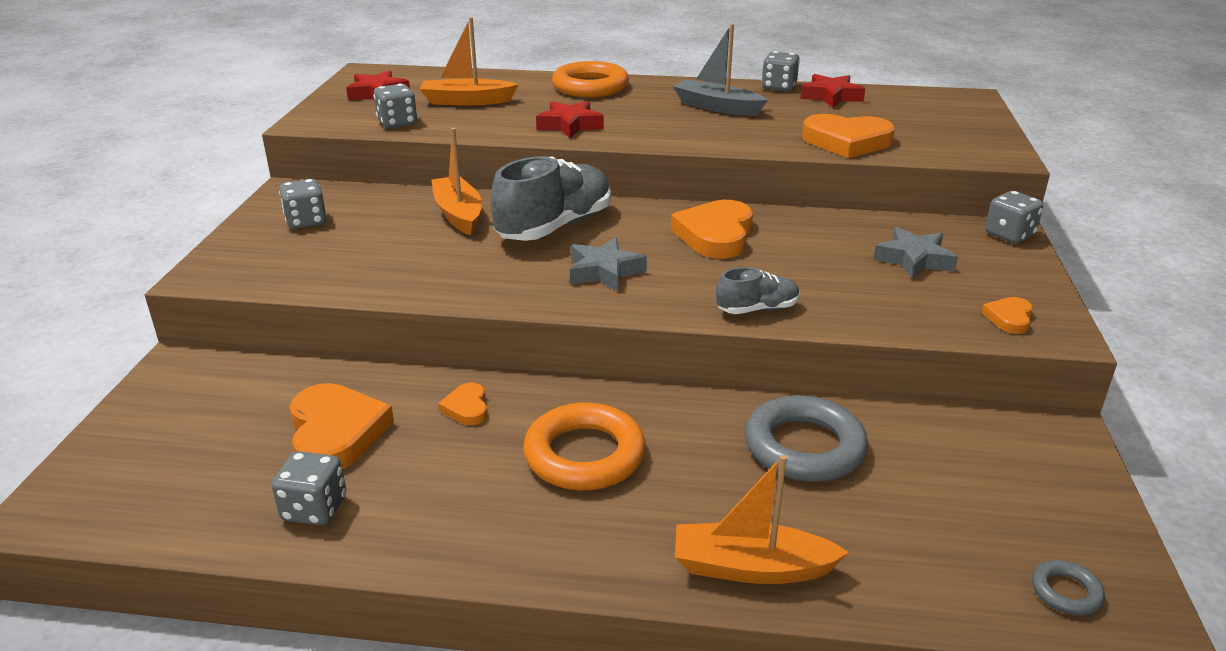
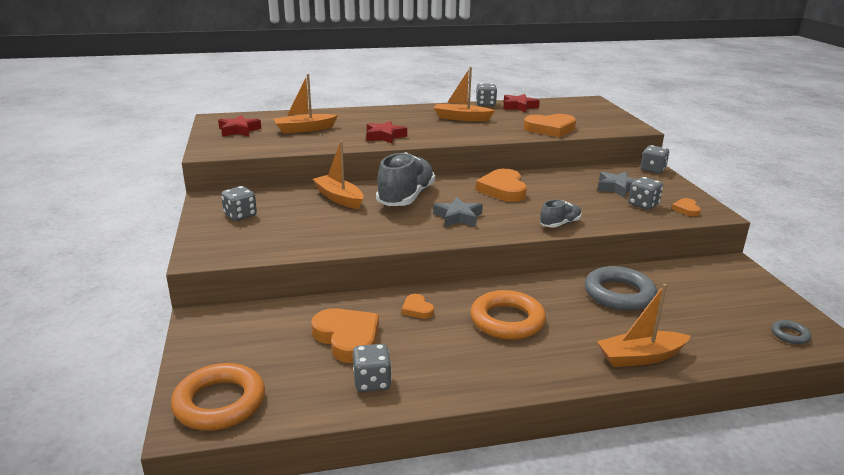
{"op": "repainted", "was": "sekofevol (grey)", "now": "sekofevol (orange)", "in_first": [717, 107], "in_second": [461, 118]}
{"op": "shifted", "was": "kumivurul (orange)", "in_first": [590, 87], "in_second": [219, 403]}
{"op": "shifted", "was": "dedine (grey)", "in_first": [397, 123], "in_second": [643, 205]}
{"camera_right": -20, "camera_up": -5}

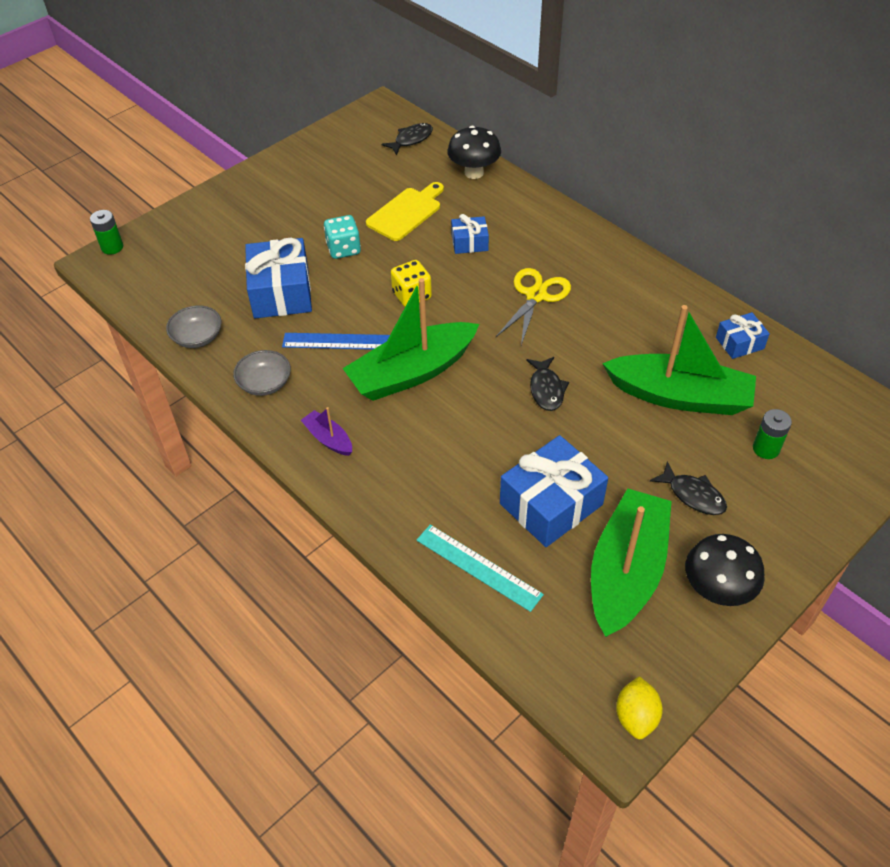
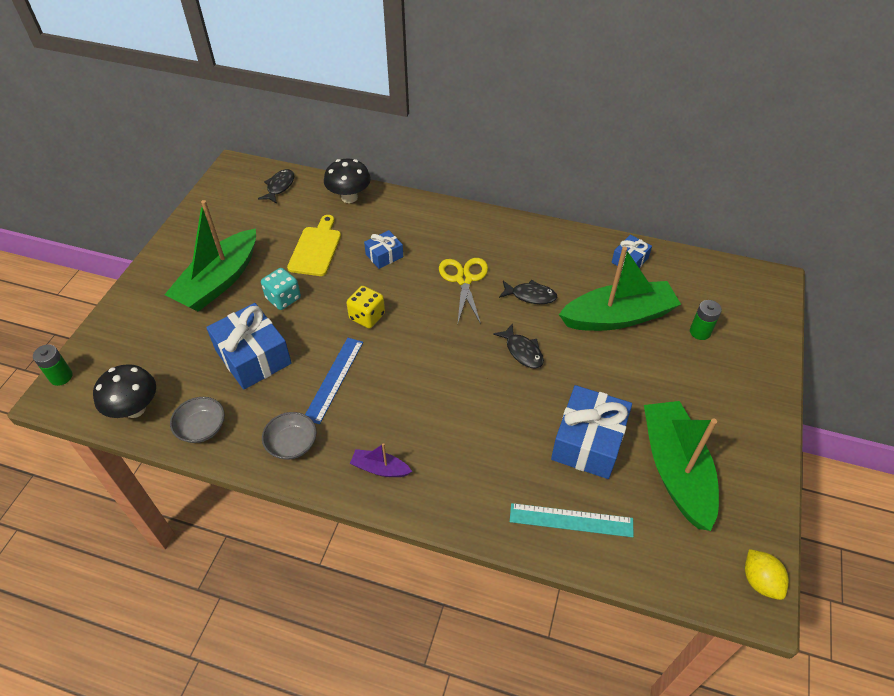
{"op": "shifted", "was": "sekofevol (green)", "in_first": [412, 372], "in_second": [219, 281]}
{"op": "rotated", "was": "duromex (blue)", "in_first": [341, 341], "in_second": [334, 379], "clockwise": -45}
{"op": "shifted", "was": "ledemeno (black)", "in_first": [693, 495], "in_second": [530, 296]}
{"op": "shifted", "was": "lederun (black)", "in_first": [717, 590], "in_second": [135, 409]}
{"camera_right": -30, "camera_up": 0}

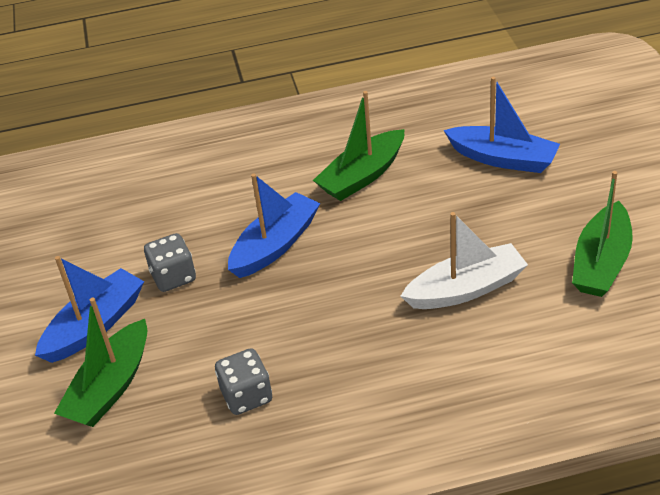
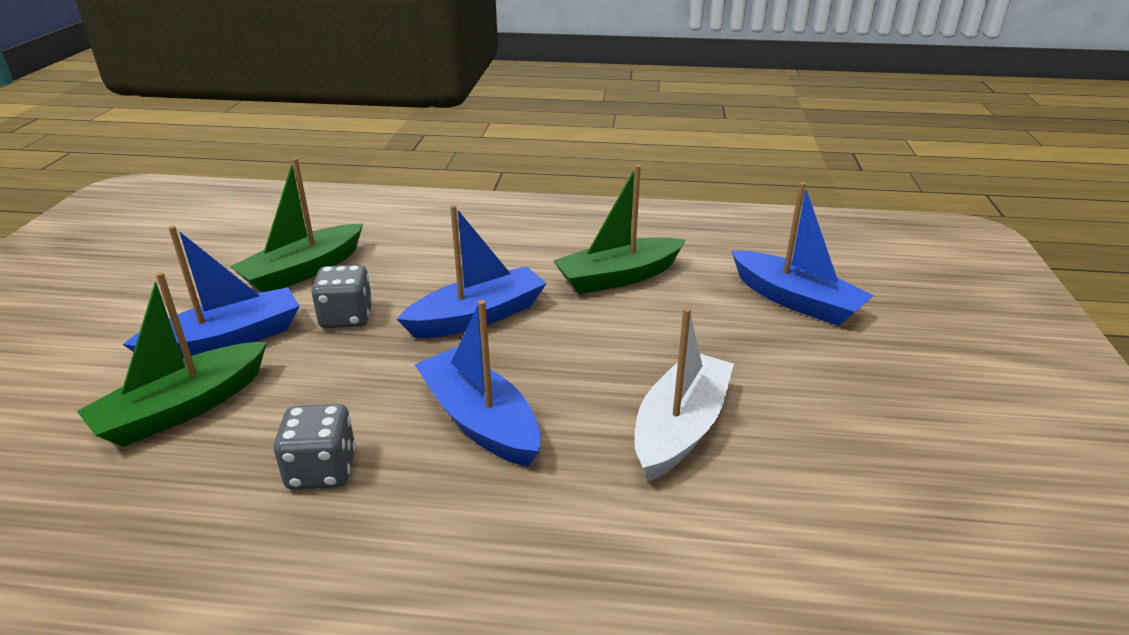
{"op": "shifted", "was": "sekofevol (green)", "in_first": [601, 262], "in_second": [303, 271]}
{"op": "rotated", "was": "sekofevol (white)", "in_first": [466, 289], "in_second": [680, 428], "clockwise": -60}
{"op": "new", "now": "sekofevol (blue)", "in_second": [480, 421]}
{"camera_right": 15, "camera_up": -10}

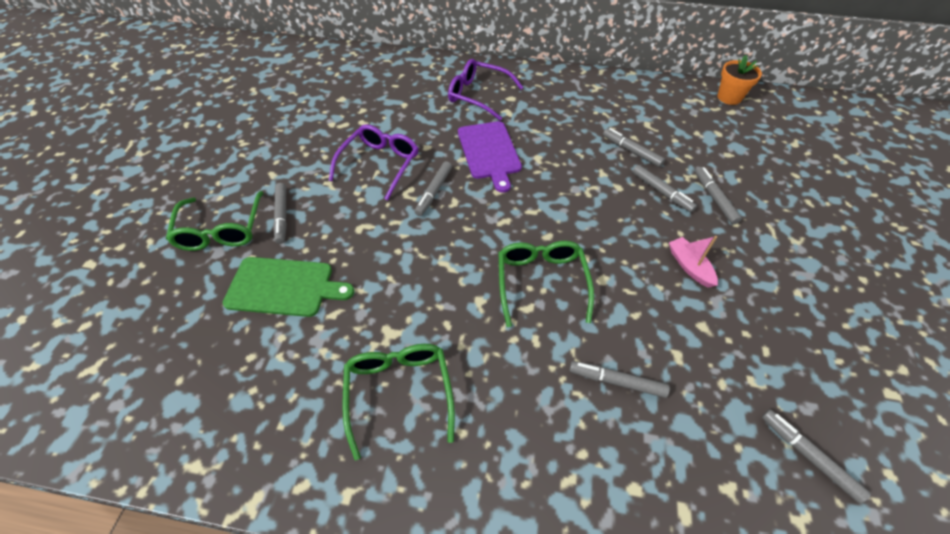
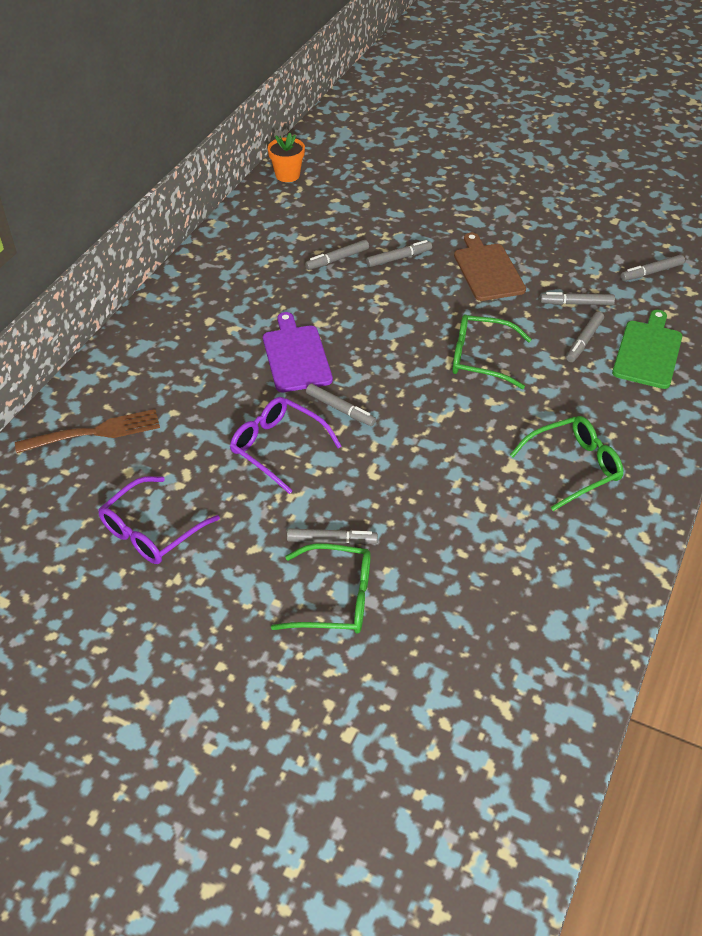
{"op": "shifted", "was": "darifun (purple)", "in_first": [479, 95], "in_second": [152, 530]}
{"op": "rotated", "was": "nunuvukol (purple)", "in_first": [489, 152], "in_second": [296, 356], "clockwise": -105}
{"op": "shifted", "was": "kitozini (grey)", "in_first": [714, 198], "in_second": [576, 303]}
{"op": "swapped", "was": "sekofevol (pink)", "now": "nunuvukol (brown)", "in_first": [689, 266], "in_second": [487, 270]}
{"op": "shifted", "was": "nunuvukol (green)", "in_first": [284, 287], "in_second": [648, 352]}
{"op": "rotated", "was": "darifun (green)", "in_first": [399, 393], "in_second": [573, 467], "clockwise": 150}
{"op": "new", "now": "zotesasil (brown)", "in_second": [94, 433]}
{"camera_right": -75, "camera_up": -5}

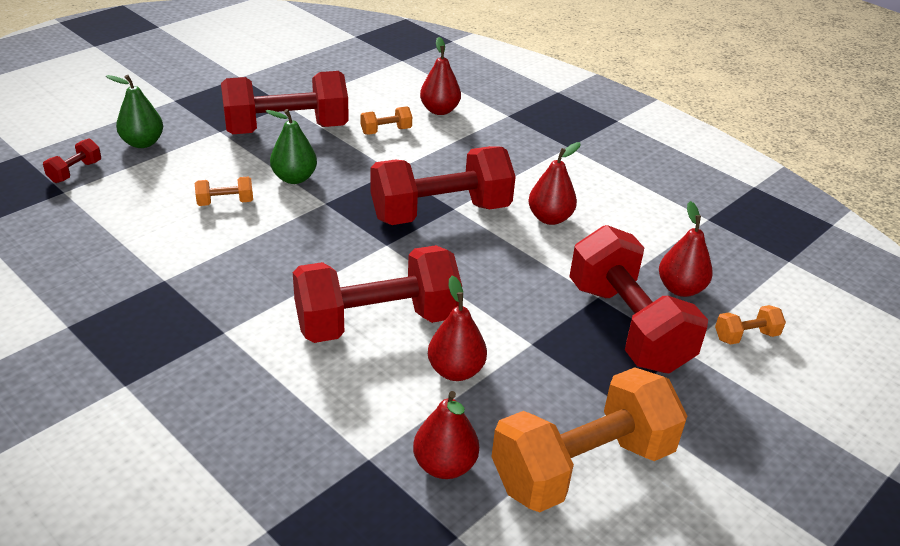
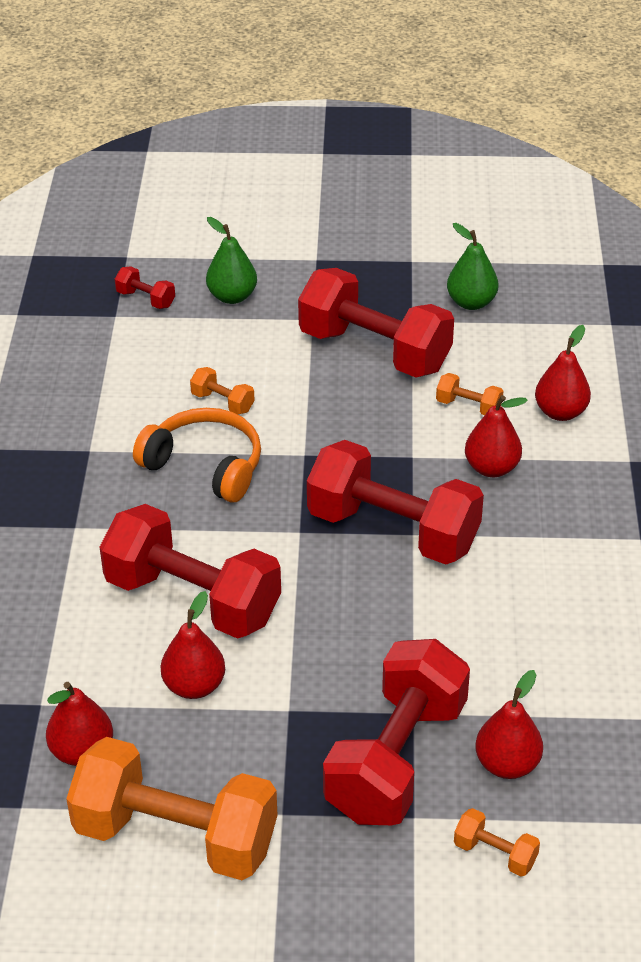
{"op": "shifted", "was": "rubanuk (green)", "in_first": [294, 178], "in_second": [471, 302]}
{"op": "rotated", "was": "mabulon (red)", "in_first": [75, 172], "in_second": [146, 299], "clockwise": 45}
{"op": "shifted", "was": "rubanuk (red)", "in_first": [550, 218], "in_second": [491, 468]}
{"op": "new", "now": "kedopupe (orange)", "in_second": [205, 465]}
{"camera_right": 50, "camera_up": 5}

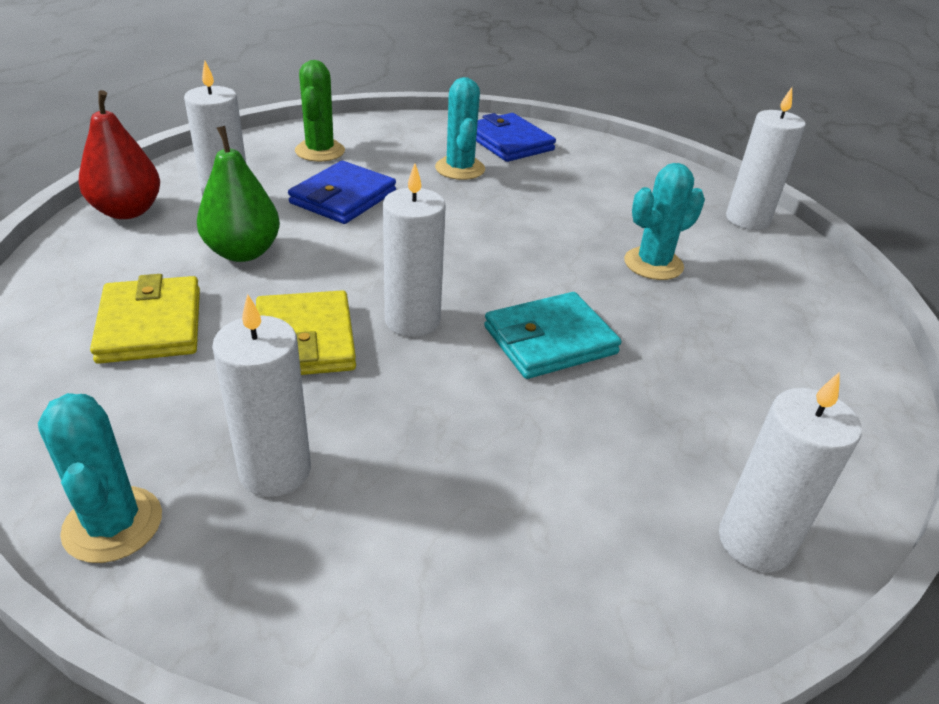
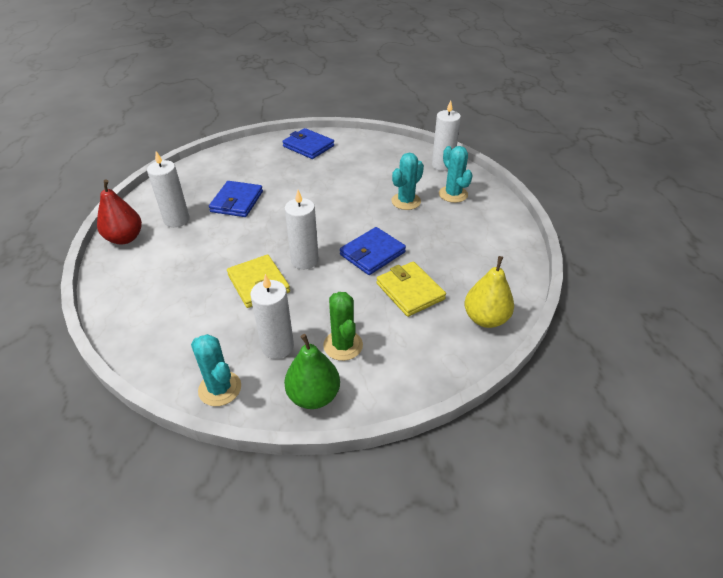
{"op": "shifted", "was": "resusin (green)", "in_first": [320, 151], "in_second": [343, 345]}
{"op": "shifted", "was": "resusin (turquoise)", "in_first": [460, 169], "in_second": [453, 194]}
{"op": "shifted", "was": "rubanuk (green)", "in_first": [243, 252], "in_second": [313, 396]}
{"op": "shifted", "was": "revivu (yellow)", "in_first": [151, 325], "in_second": [410, 291]}
{"op": "repainted", "was": "revivu (turquoise)", "now": "revivu (blue)", "in_first": [550, 340], "in_second": [372, 253]}
{"op": "swapped", "was": "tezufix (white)", "now": "rubanuk (yellow)", "in_first": [755, 542], "in_second": [485, 319]}
{"camera_right": -15, "camera_up": 5}

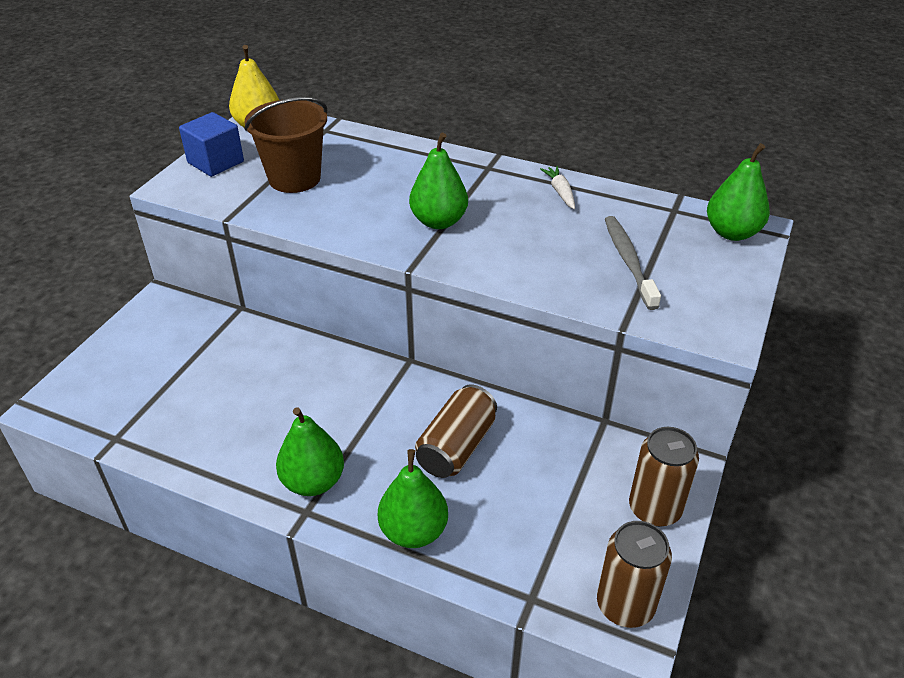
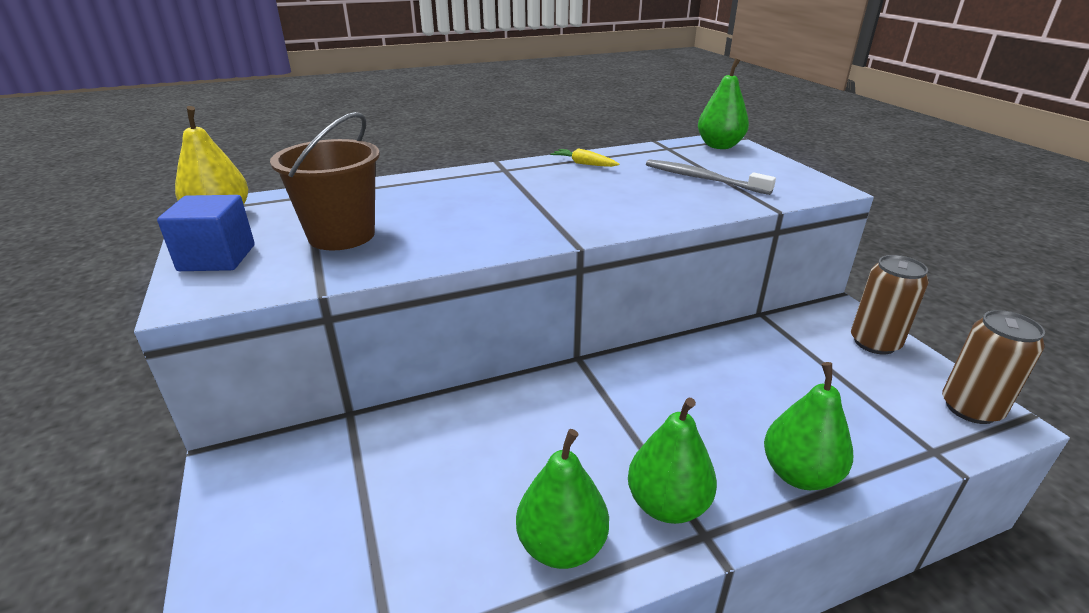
{"op": "shifted", "was": "rubanuk (green)", "in_first": [439, 221], "in_second": [561, 546]}
{"op": "repainted", "was": "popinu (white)", "now": "popinu (yellow)", "in_first": [560, 192], "in_second": [584, 164]}
{"op": "gone", "was": "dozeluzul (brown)", "in_first": [456, 447]}
{"camera_right": -45, "camera_up": -10}

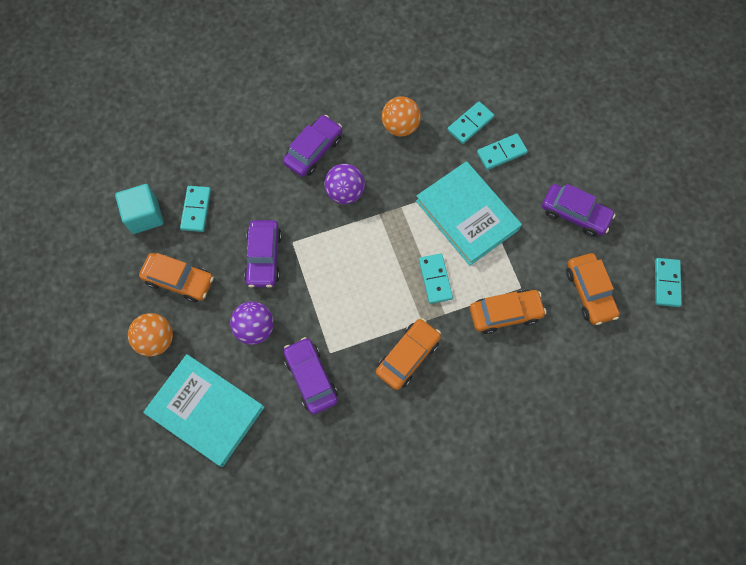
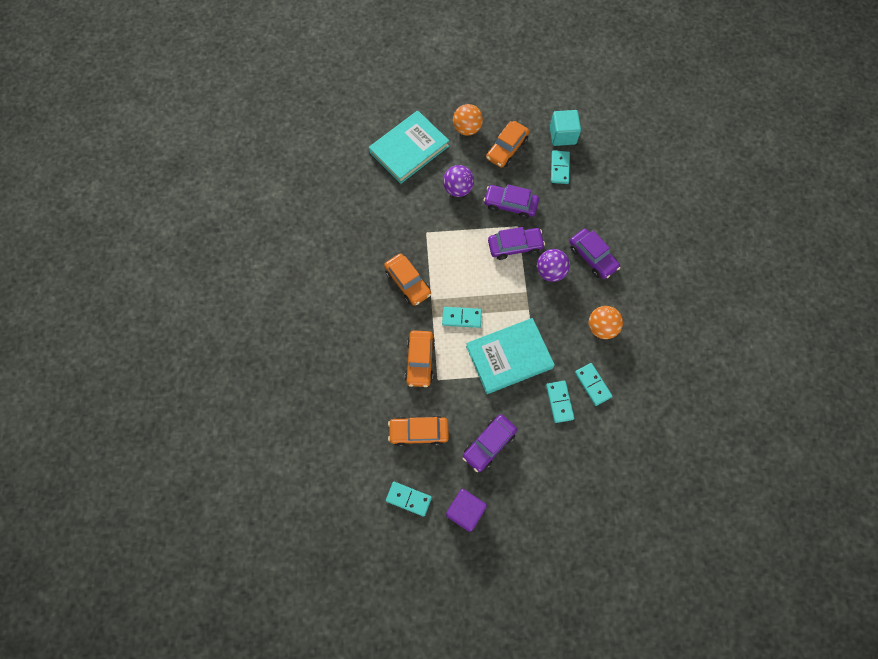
{"op": "rotated", "was": "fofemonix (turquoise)", "in_first": [196, 209], "in_second": [560, 168], "clockwise": 75}
{"op": "shifted", "was": "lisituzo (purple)", "in_first": [311, 378], "in_second": [515, 246]}
{"op": "new", "now": "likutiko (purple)", "in_second": [465, 511]}
{"camera_right": 105, "camera_up": 0}

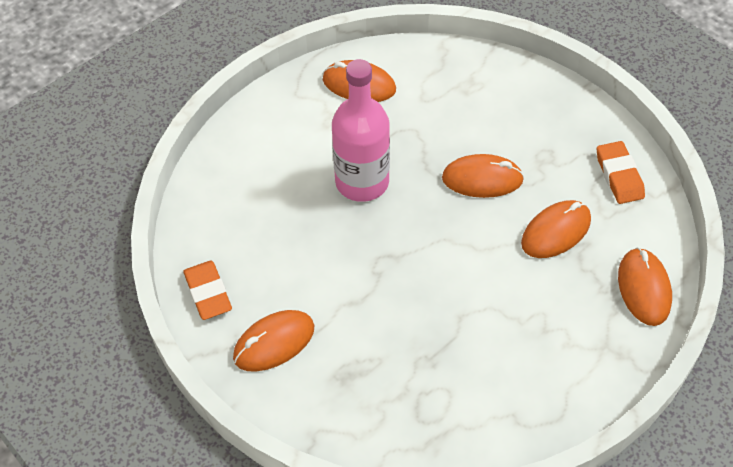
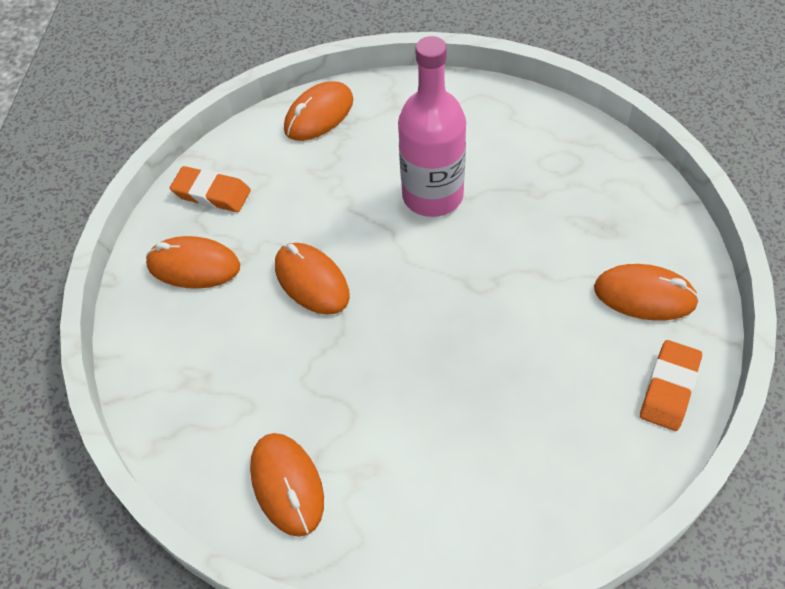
{"op": "shifted", "was": "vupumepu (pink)", "in_first": [362, 182], "in_second": [432, 195]}
{"op": "rotated", "was": "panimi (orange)", "in_first": [619, 176], "in_second": [212, 193], "clockwise": 75}
{"op": "shifted", "was": "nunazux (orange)", "in_first": [555, 232], "in_second": [194, 266]}
{"camera_right": -130, "camera_up": 0}

